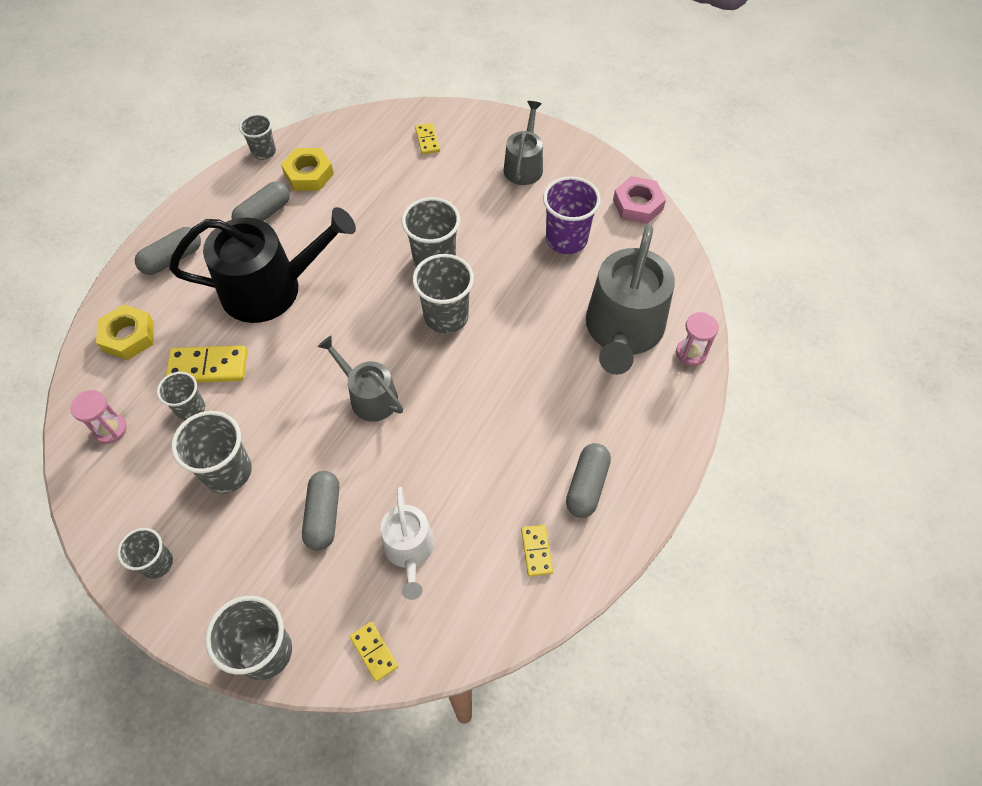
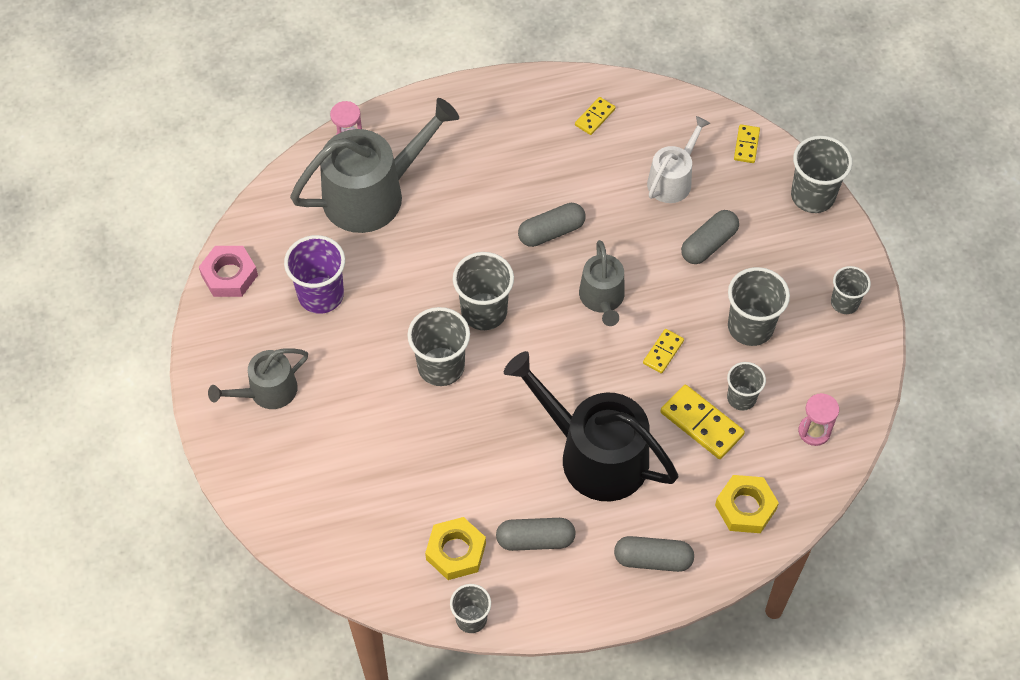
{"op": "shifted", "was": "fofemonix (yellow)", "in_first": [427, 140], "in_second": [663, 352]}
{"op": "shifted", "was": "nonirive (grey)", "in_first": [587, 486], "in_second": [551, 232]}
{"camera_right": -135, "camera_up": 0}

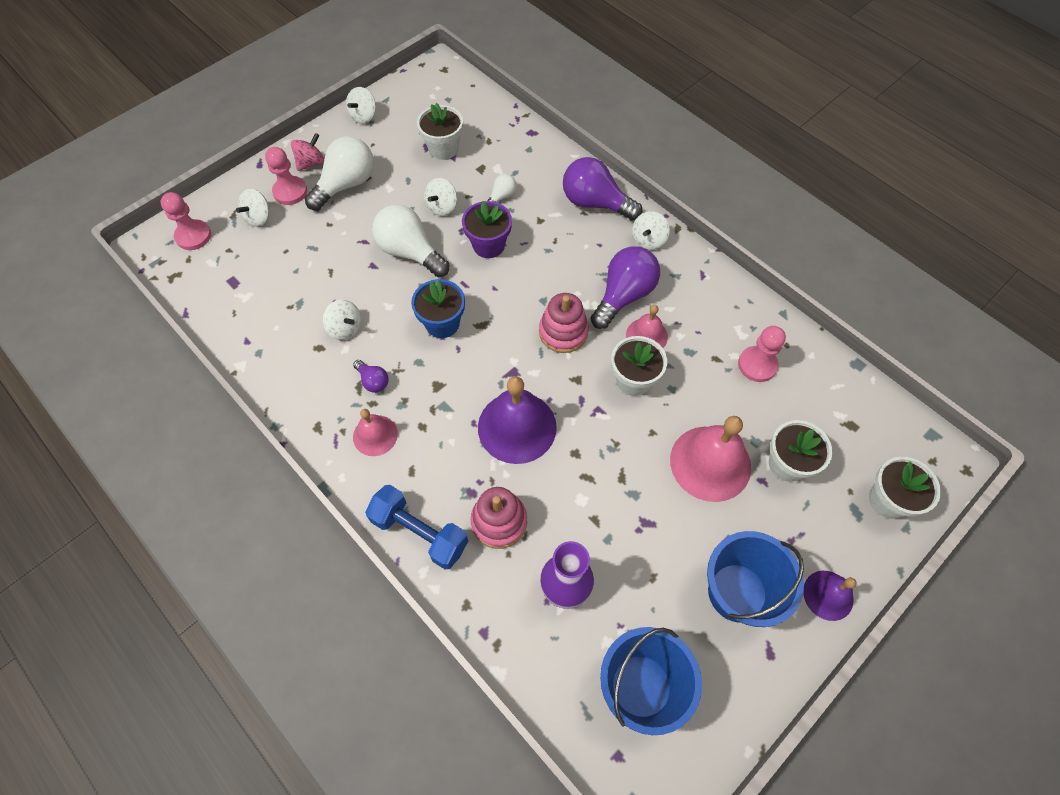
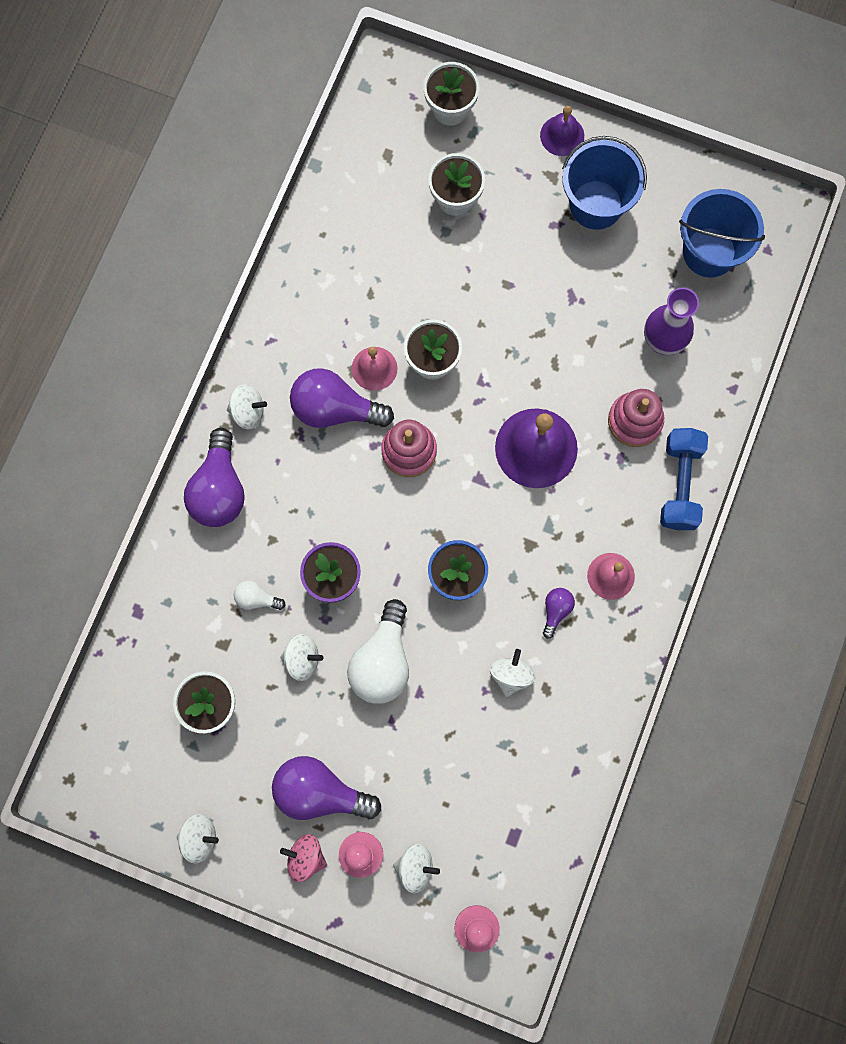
{"op": "repainted", "was": "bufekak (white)", "now": "bufekak (purple)", "in_first": [346, 185], "in_second": [320, 792]}
{"op": "gone", "was": "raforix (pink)", "in_first": [757, 365]}
{"op": "gone", "was": "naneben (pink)", "in_first": [710, 463]}
{"camera_right": -115, "camera_up": 15}

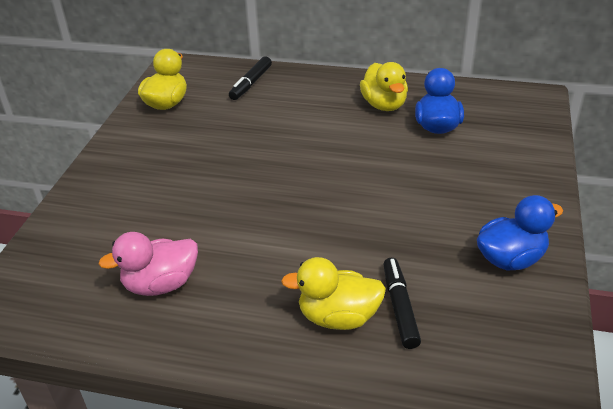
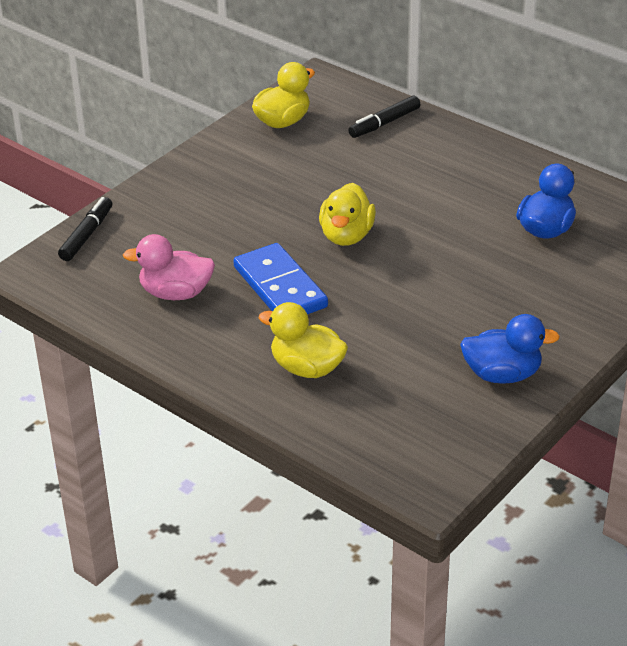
{"op": "shifted", "was": "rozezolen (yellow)", "in_first": [384, 105], "in_second": [346, 236]}
{"op": "shifted", "was": "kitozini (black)", "in_first": [399, 307], "in_second": [87, 235]}
{"op": "new", "now": "fofemonix (blue)", "in_second": [280, 287]}
{"camera_right": 25, "camera_up": 0}

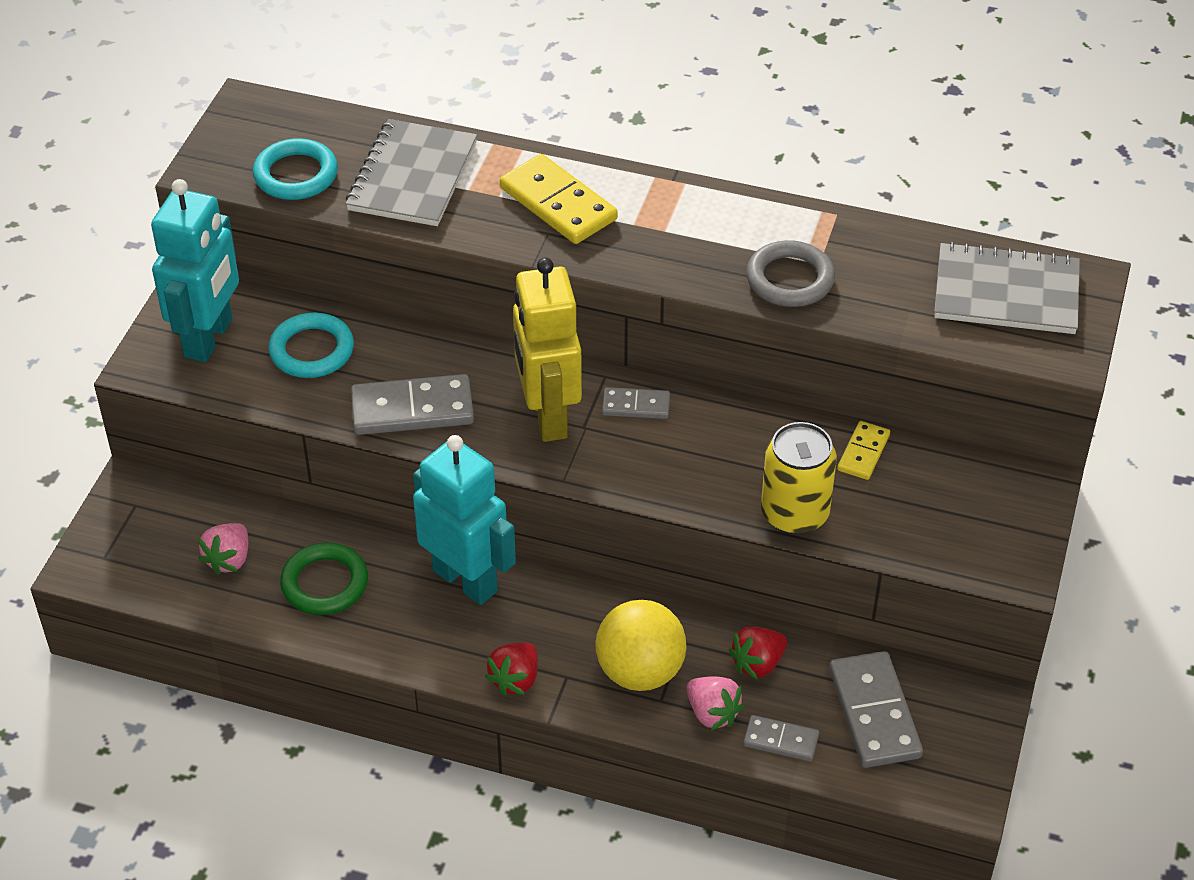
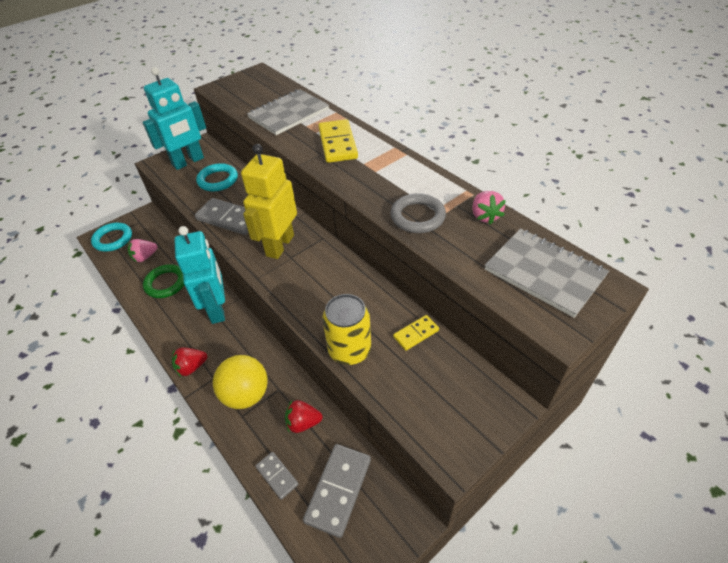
{"op": "shifted", "was": "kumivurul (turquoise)", "in_first": [296, 175], "in_second": [113, 239]}
{"op": "gone", "was": "fofemonix (grey)", "in_first": [636, 405]}
{"op": "shifted", "was": "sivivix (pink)", "in_first": [712, 713], "in_second": [485, 216]}
{"camera_right": 35, "camera_up": 0}

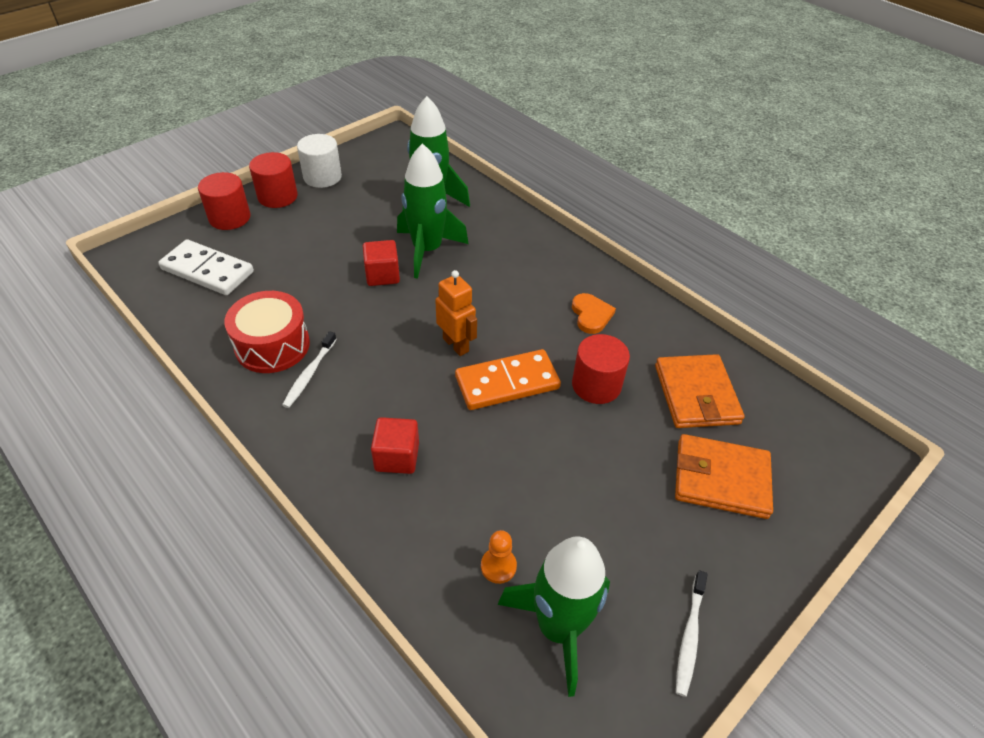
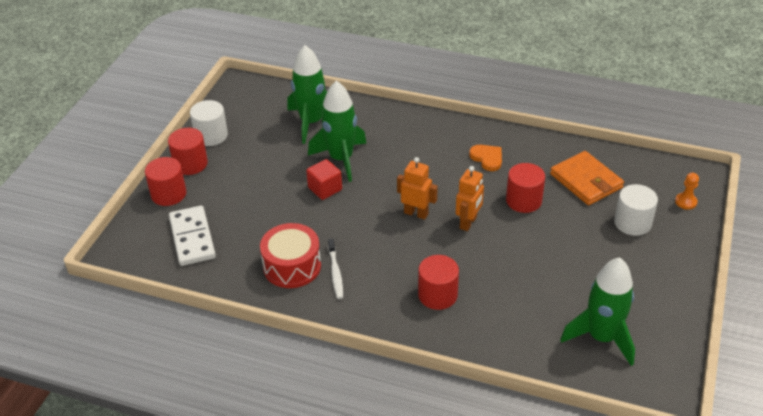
{"op": "rotated", "was": "fofemonix (white)", "in_first": [207, 271], "in_second": [192, 238], "clockwise": 75}
{"op": "swapped", "was": "fofemonix (orange)", "now": "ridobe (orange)", "in_first": [507, 383], "in_second": [468, 223]}
{"op": "swapped", "was": "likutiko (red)", "now": "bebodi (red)", "in_first": [397, 457], "in_second": [437, 295]}
{"op": "swapped", "was": "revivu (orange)", "now": "bebodi (white)", "in_first": [721, 479], "in_second": [632, 223]}
{"op": "shifted", "was": "raforix (orange)", "in_first": [498, 566], "in_second": [686, 202]}
{"op": "gone", "was": "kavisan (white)", "in_first": [689, 636]}
{"camera_right": -25, "camera_up": -5}

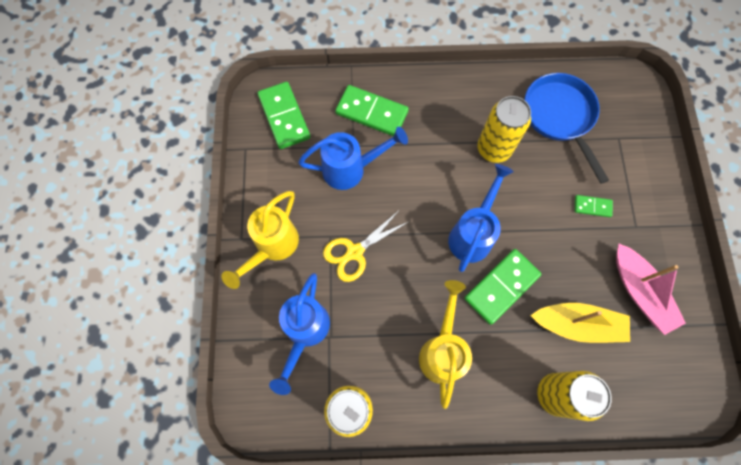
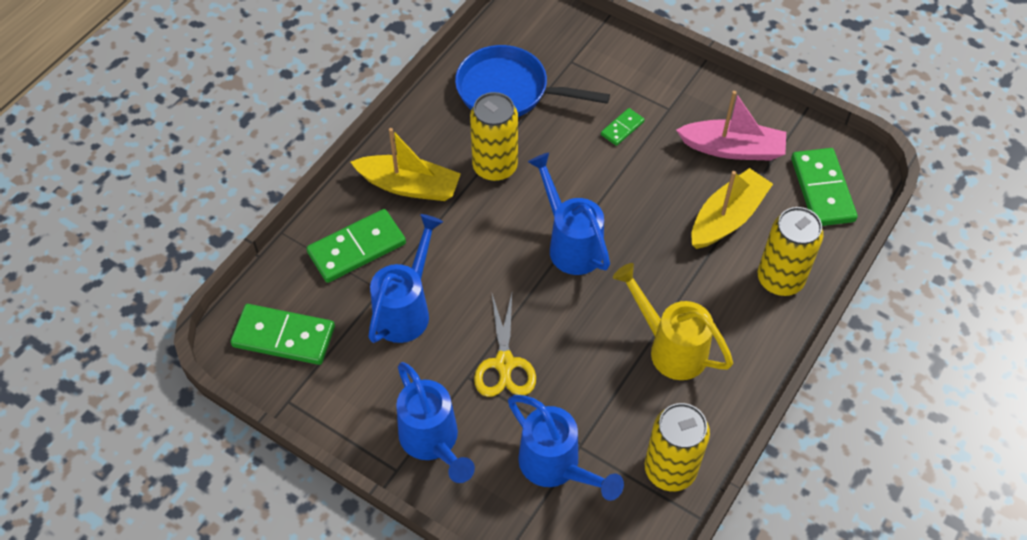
{"op": "repainted", "was": "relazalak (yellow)", "now": "relazalak (blue)", "in_first": [272, 247], "in_second": [433, 442]}
{"op": "shifted", "was": "fofemonix (green)", "in_first": [501, 286], "in_second": [822, 190]}
{"op": "new", "now": "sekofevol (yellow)", "in_second": [409, 186]}
{"camera_right": -55, "camera_up": -15}

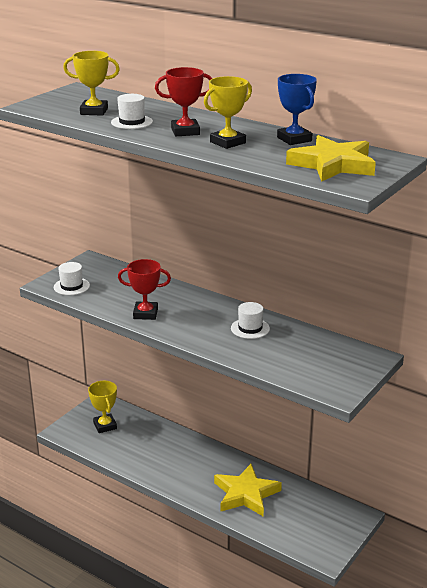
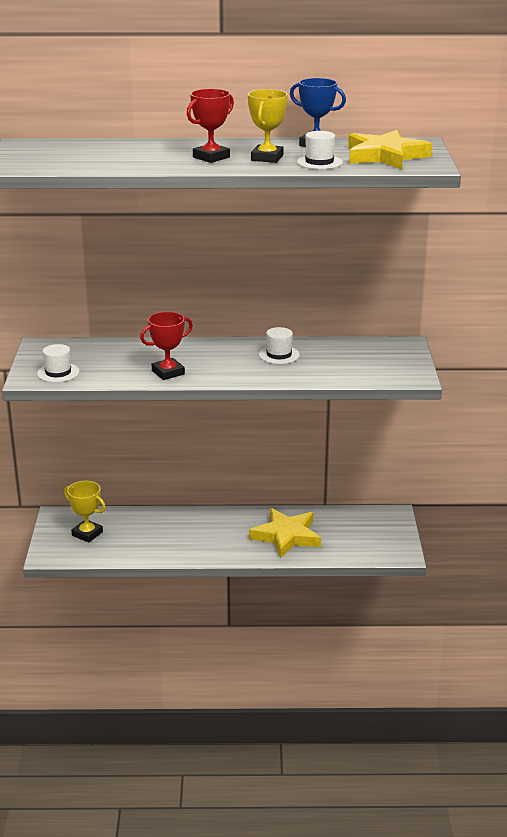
{"op": "gone", "was": "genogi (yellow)", "in_first": [94, 111]}
{"op": "shifted", "was": "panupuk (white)", "in_first": [132, 122], "in_second": [319, 162]}
{"camera_right": -35, "camera_up": 0}

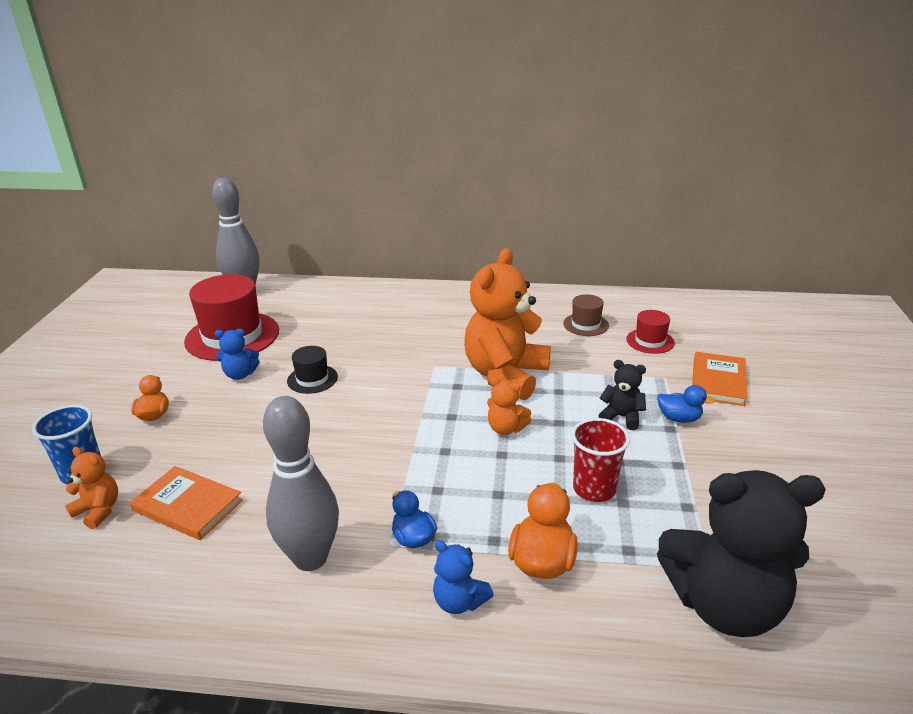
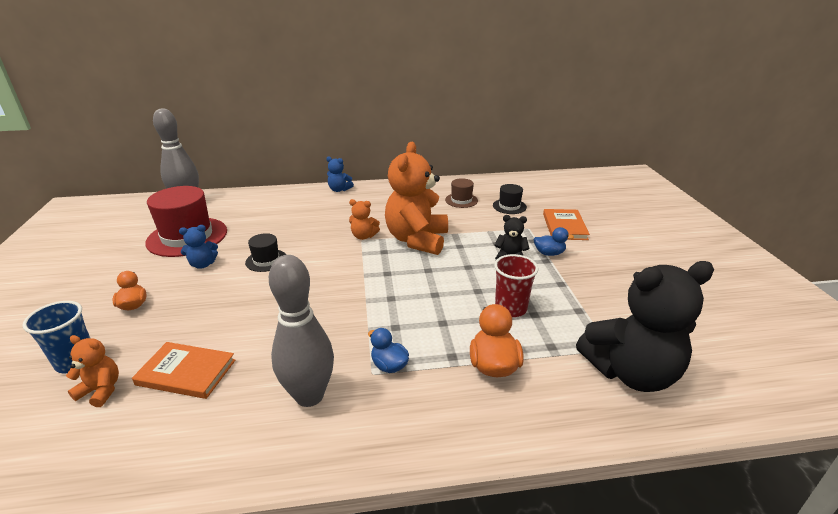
{"op": "repainted", "was": "panupuk (red)", "now": "panupuk (black)", "in_first": [650, 341], "in_second": [509, 206]}
{"op": "shifted", "was": "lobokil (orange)", "in_first": [506, 428], "in_second": [363, 236]}
{"op": "shifted", "was": "lobokil (blue)", "in_first": [459, 601], "in_second": [339, 189]}
{"camera_right": -15, "camera_up": 0}

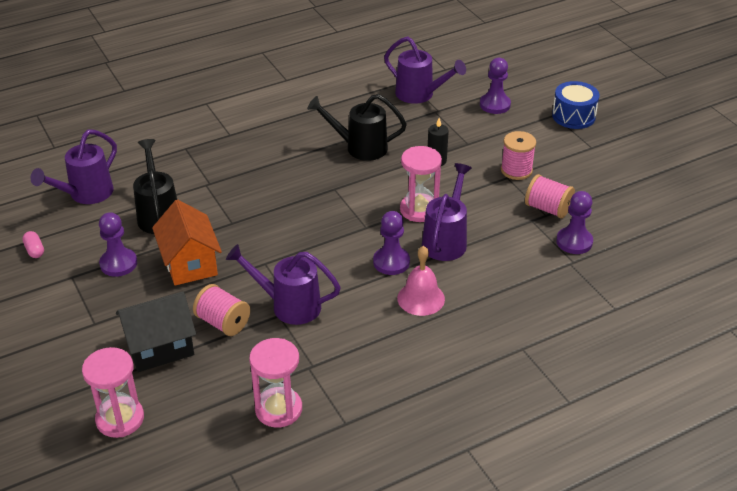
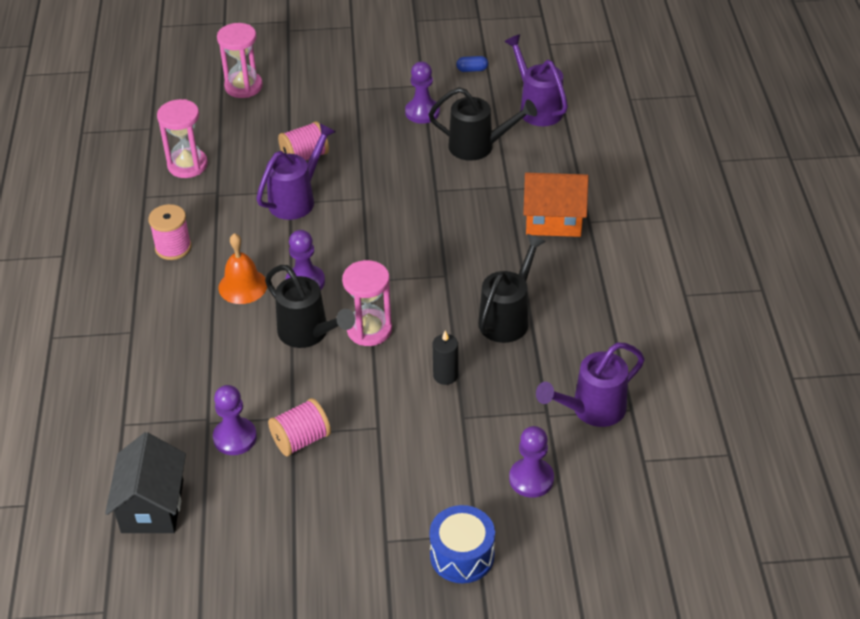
{"op": "shifted", "was": "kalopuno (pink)", "in_first": [516, 170], "in_second": [173, 247]}
{"op": "repainted", "was": "relazalak (purple)", "now": "relazalak (black)", "in_first": [446, 240], "in_second": [308, 333]}
{"op": "shifted", "was": "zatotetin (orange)", "in_first": [190, 263], "in_second": [553, 220]}
{"op": "repainted", "was": "nonirive (pink)", "now": "nonirive (blue)", "in_first": [34, 250], "in_second": [472, 70]}
{"op": "repainted", "was": "naneben (pink)", "now": "naneben (orange)", "in_first": [421, 298], "in_second": [243, 286]}
{"op": "shifted", "was": "zatotetin (black)", "in_first": [160, 347], "in_second": [152, 506]}
{"camera_right": 115, "camera_up": 5}

